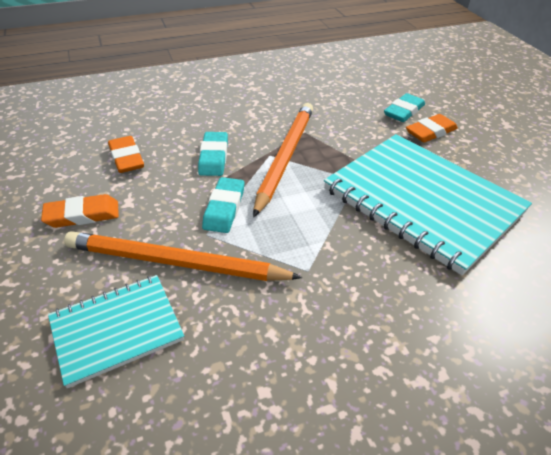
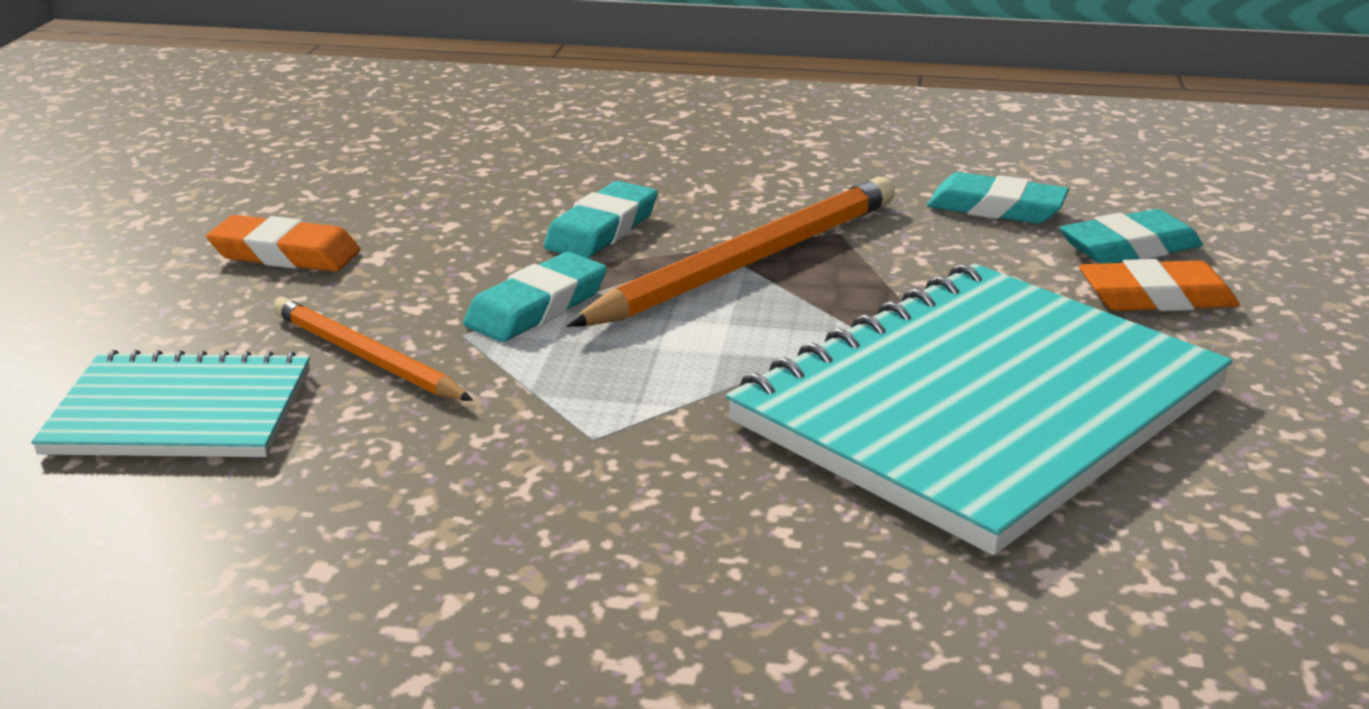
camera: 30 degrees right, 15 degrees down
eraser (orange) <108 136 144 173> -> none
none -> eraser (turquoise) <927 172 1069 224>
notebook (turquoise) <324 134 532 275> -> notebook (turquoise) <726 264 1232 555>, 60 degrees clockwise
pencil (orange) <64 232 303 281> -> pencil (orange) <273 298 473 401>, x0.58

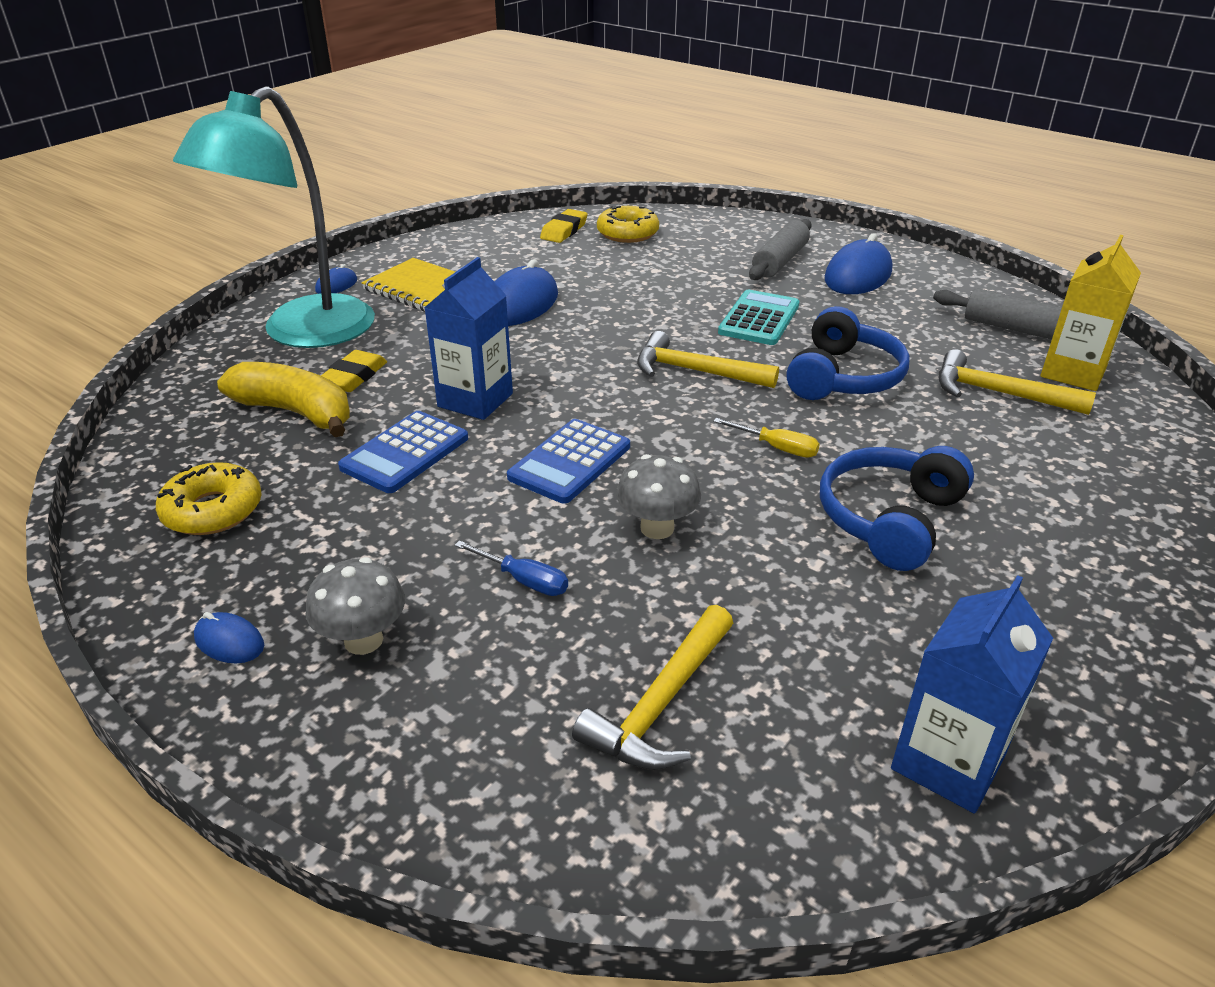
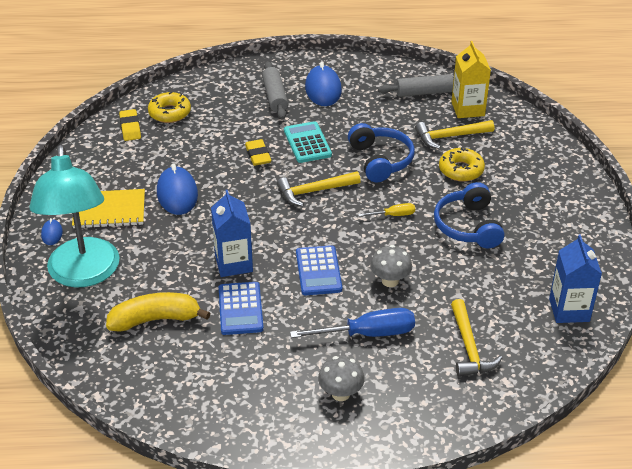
camera: 40 degrees left, 5 degrees up
mouse (blue) <194 612 264 663> -> none
donut (yellow) <156 462 262 535> -> donut (yellow) <439 147 485 182>, relocated
eraser (yellow) <321 350 387 392> -> eraser (yellow) <245 139 272 166>, relocated
screwdriver (blue) <455 540 568 596> -> screwdriver (blue) <290 308 415 338>, x1.93

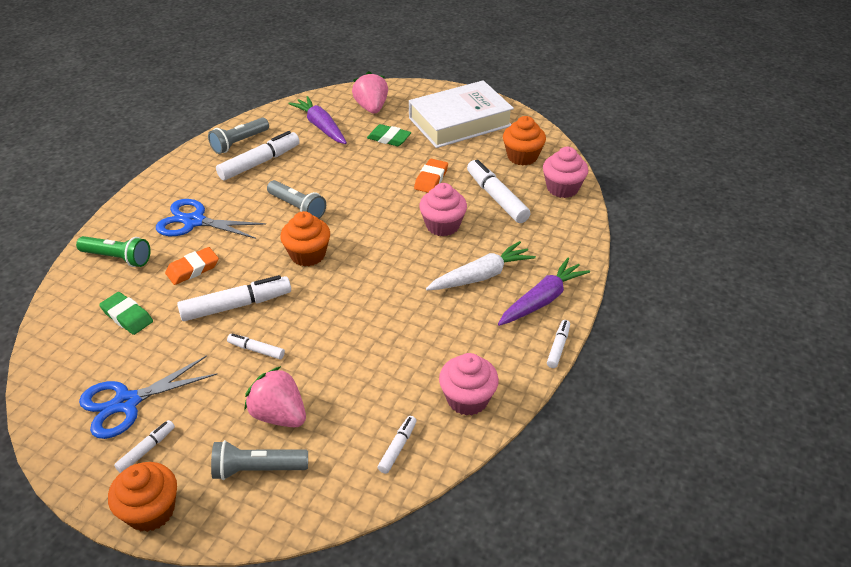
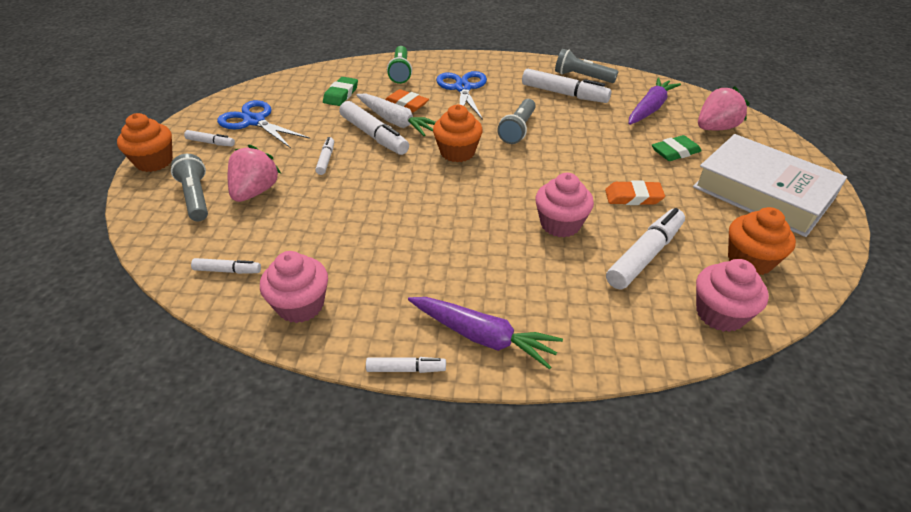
camera: 70 degrees right, 0 degrees up
carrot (white) <426 241 536 290> -> carrot (white) <356 94 435 136>, relocated
eraser (green) <367 124 411 146> -> eraser (green) <652 135 701 161>, 60 degrees clockwise

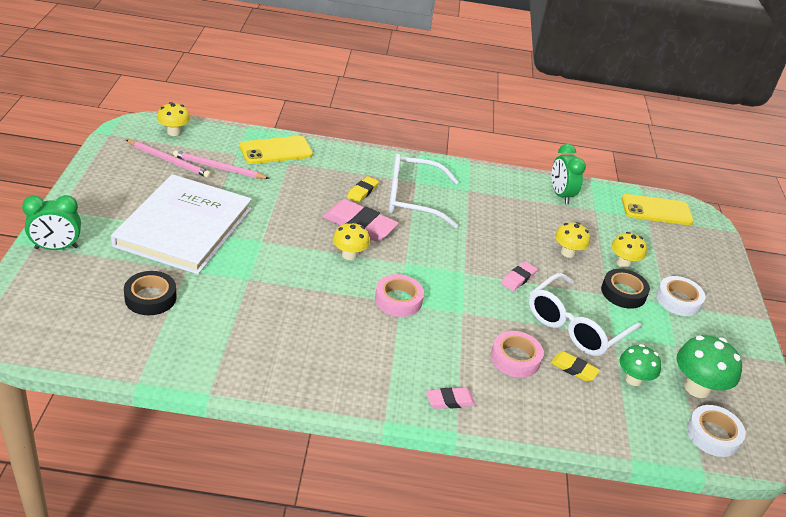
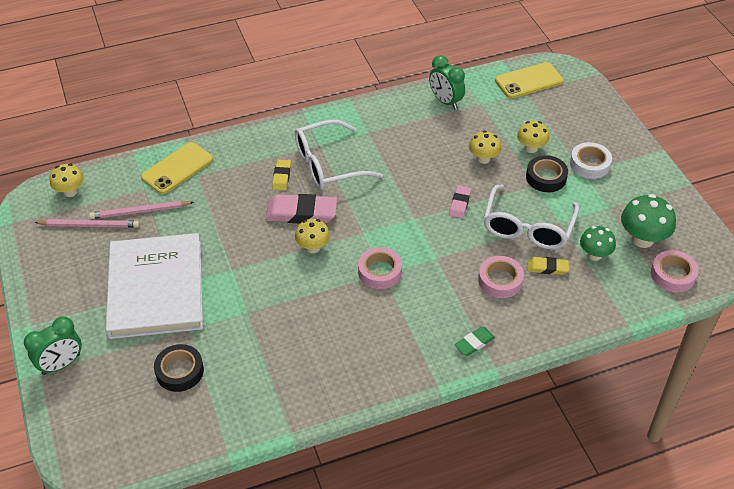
camera: 20 degrees left, 10 degrees up
eraser (pink) <426 387 476 409> -> eraser (green) <454 326 495 356>
tape (white) <687 405 746 457> -> tape (pink) <651 250 699 292>

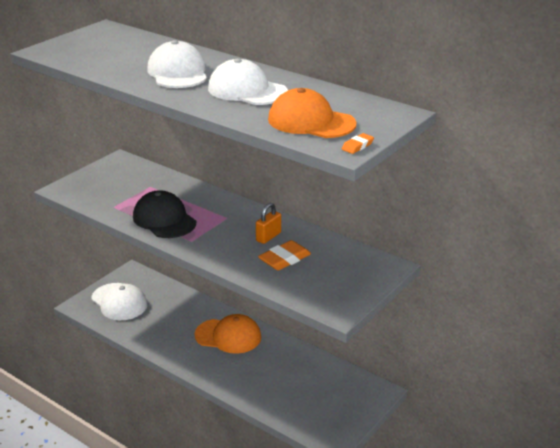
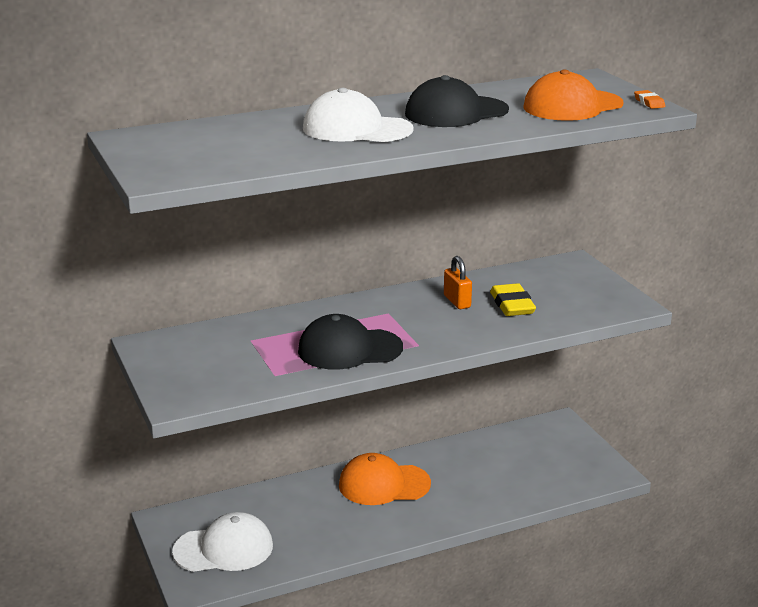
camera: 60 degrees left, 5 degrees down
cap (white) <208 58 288 105> -> cap (black) <405 75 509 127>
eraser (orange) <258 240 311 271> -> eraser (yellow) <490 283 536 316>
cap (orange) <195 314 261 354> -> cap (orange) <339 453 431 505>, 135 degrees counterclockwise

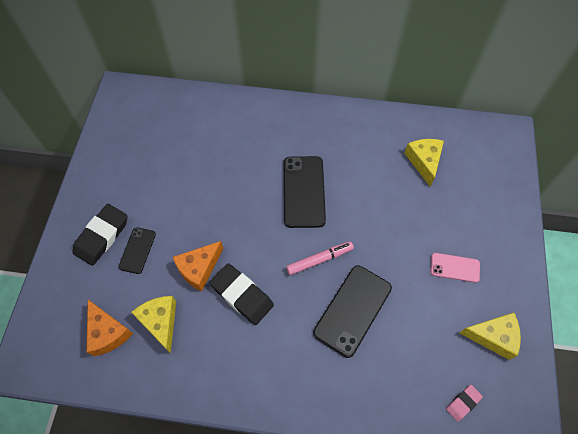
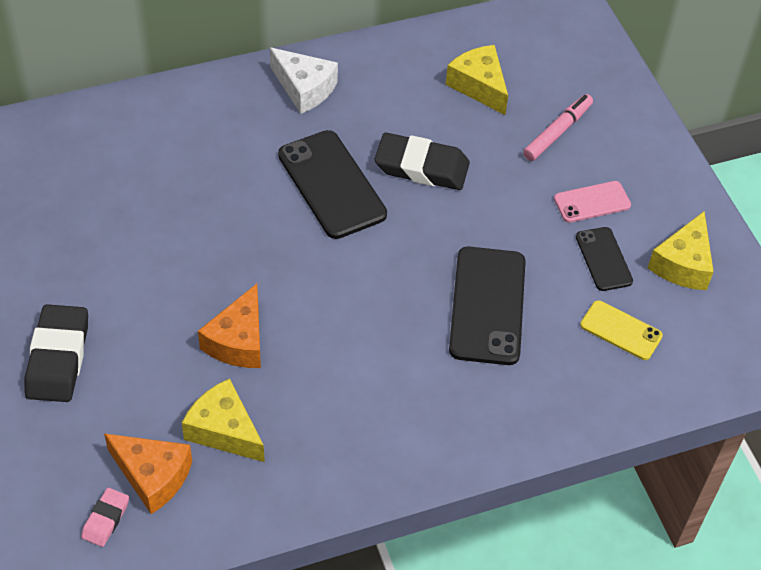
camera: 30 degrees left, 10 degrees down
none -> cheese (white) <270 48 338 114>
none -> phone (yellow) <580 300 663 360>
phone (black) <118 227 156 274> -> phone (black) <576 227 633 291>, relocated
eraser (black) <209 263 274 325> -> eraser (black) <375 133 470 190>, relocated
marker (pink) <286 242 354 275> -> marker (pink) <523 94 593 161>, relocated
eraser (pink) <446 385 483 422> -> eraser (pink) <81 488 129 547>, relocated
cheese (yellow) <460 313 521 360> -> cheese (yellow) <648 212 714 290>, 135 degrees clockwise

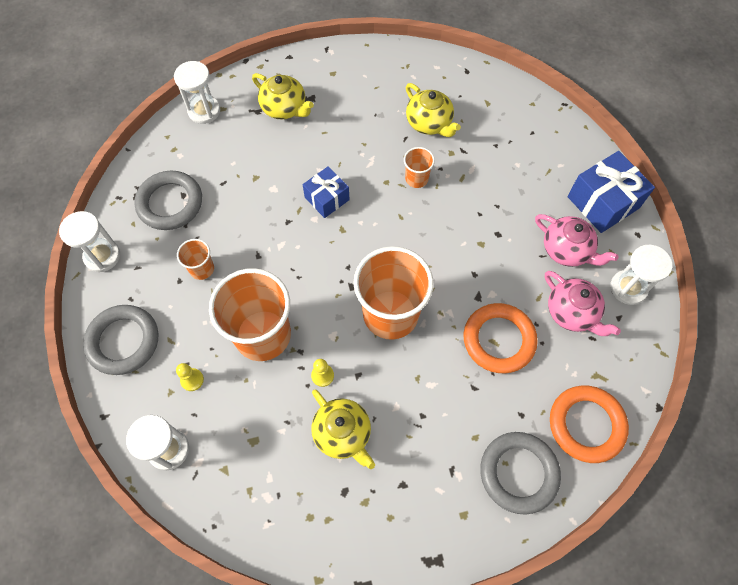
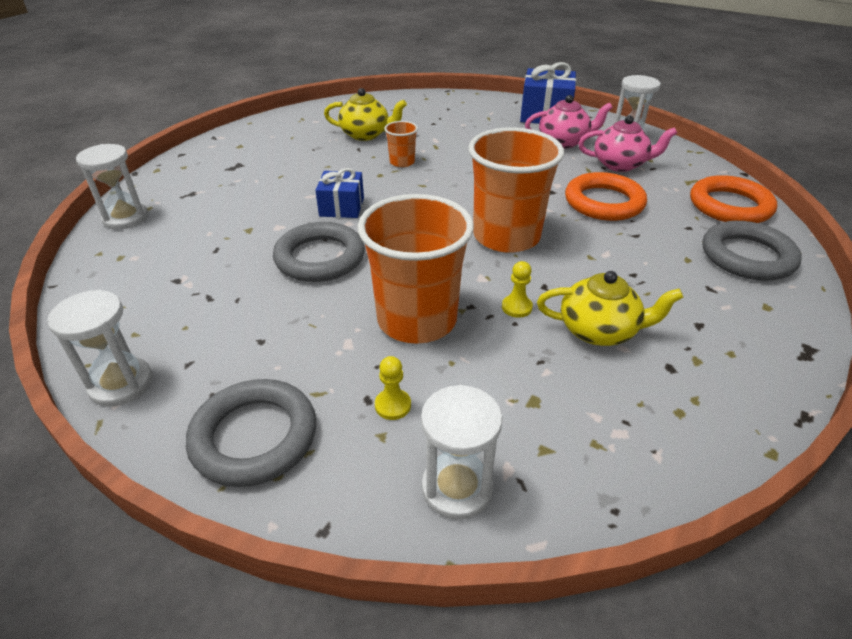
camera: 45 degrees left, 25 degrees down
cup (orange) <177 239 214 280> -> none
teapot (yellow) <252 73 314 119> -> none
ring (grey) <134 171 202 230> -> ring (grey) <273 222 365 282>, relocated

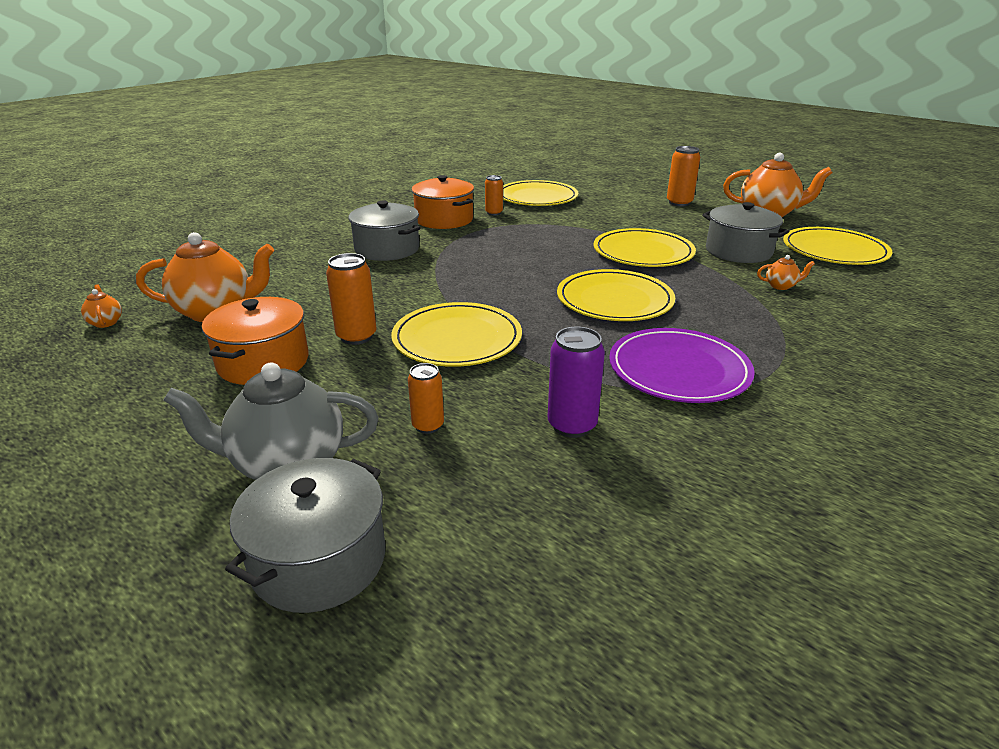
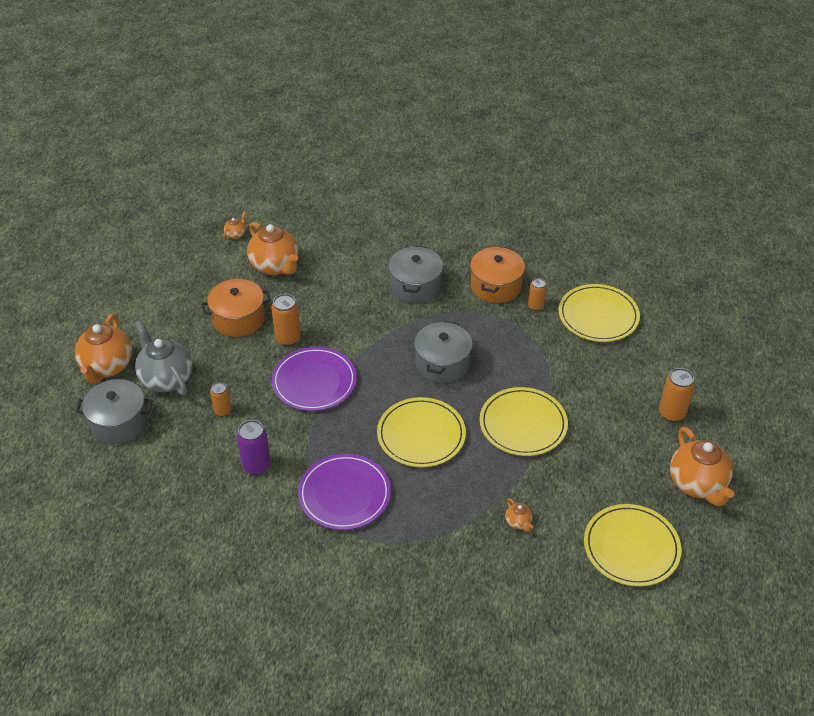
camera: 60 degrees right, 15 degrees up
none -> teapot (orange) <75 314 132 383>
pot (grey) <702 202 790 263> -> pot (grey) <414 321 473 383>, relocated
plate (yellow) <391 302 522 367> -> plate (purple) <271 347 357 411>

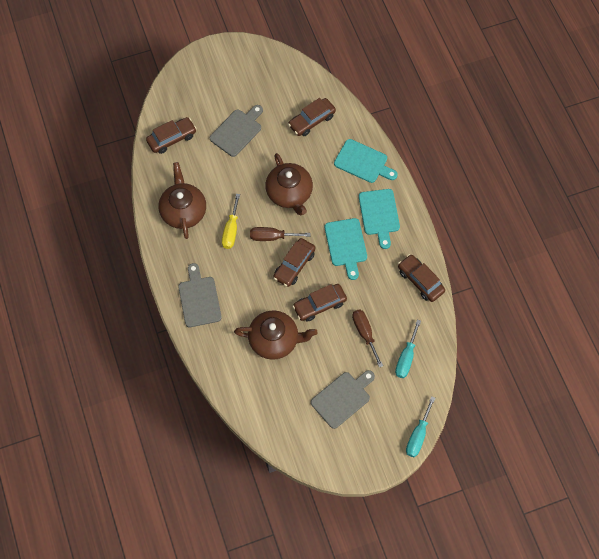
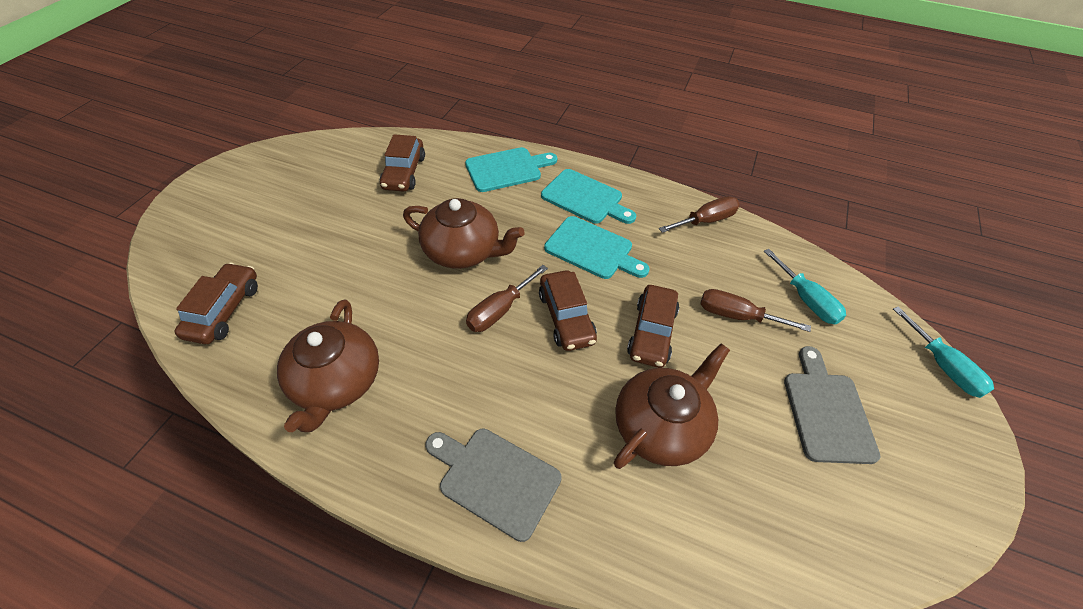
camera: 50 degrees left, 15 degrees down
cutting board (grey) <210 105 263 157> -> none
screwdriver (yellow) <222 194 240 249> -> none
car (brown) <398 254 445 302> -> screwdriver (brown) <659 196 740 233>
teapot (brown) <158 162 206 239> -> teapot (brown) <277 300 379 432>, 120 degrees counterclockwise

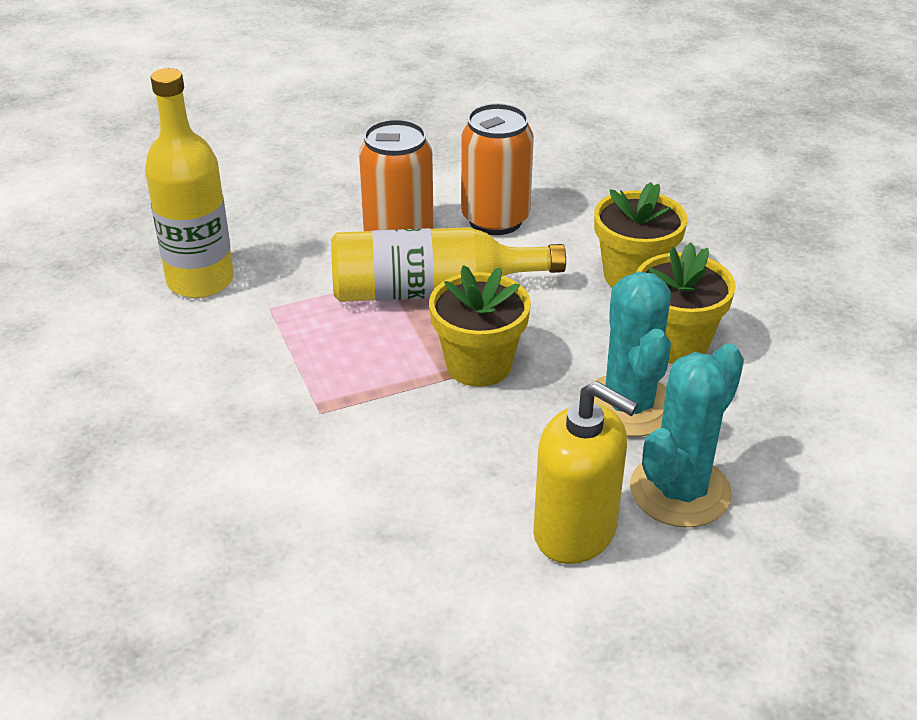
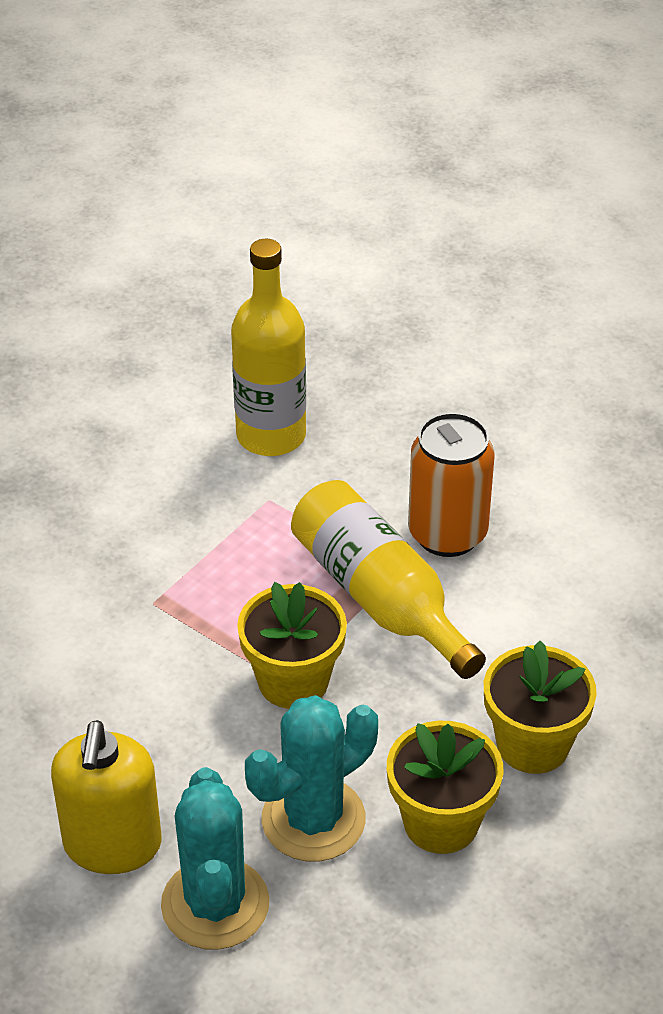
camera: 60 degrees right, 5 degrees up
can (orange) <461 103 534 235> -> none
cactus (turquoise) <630 343 744 527> -> cactus (turquoise) <161 767 269 950>, 75 degrees clockwise

